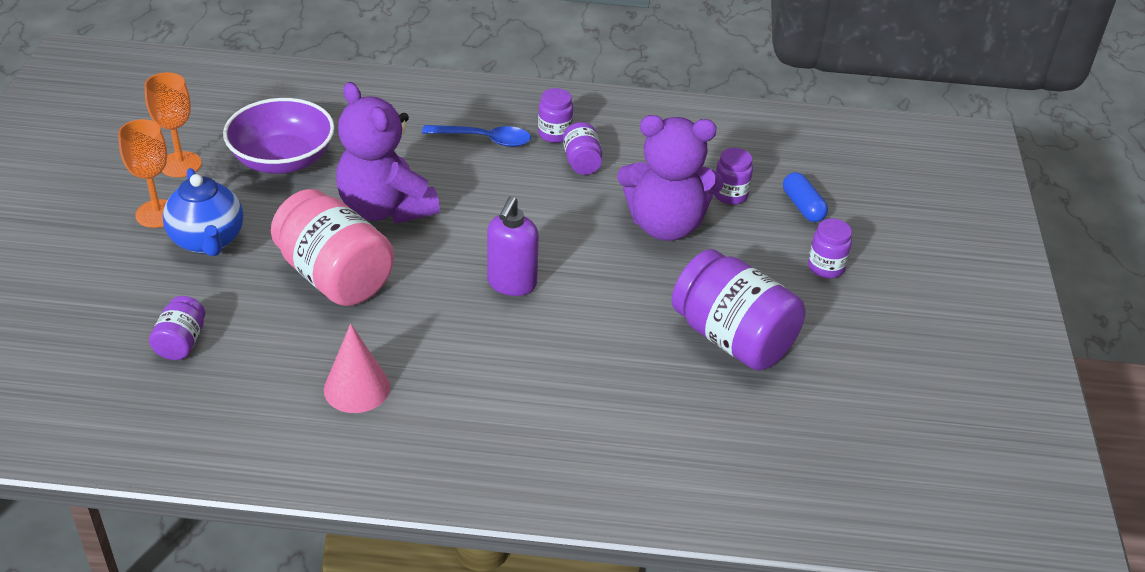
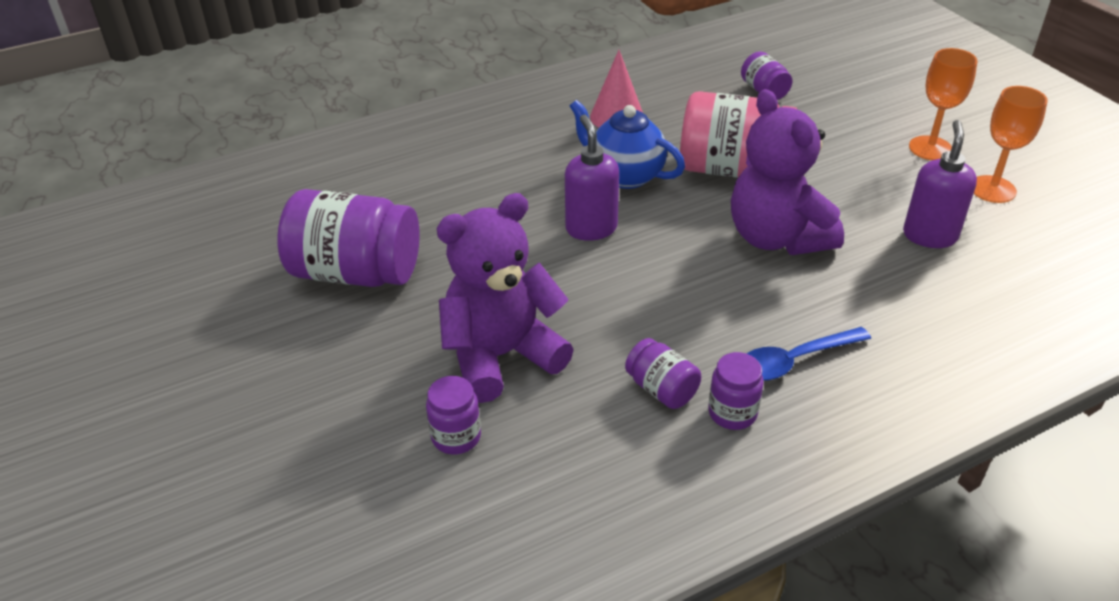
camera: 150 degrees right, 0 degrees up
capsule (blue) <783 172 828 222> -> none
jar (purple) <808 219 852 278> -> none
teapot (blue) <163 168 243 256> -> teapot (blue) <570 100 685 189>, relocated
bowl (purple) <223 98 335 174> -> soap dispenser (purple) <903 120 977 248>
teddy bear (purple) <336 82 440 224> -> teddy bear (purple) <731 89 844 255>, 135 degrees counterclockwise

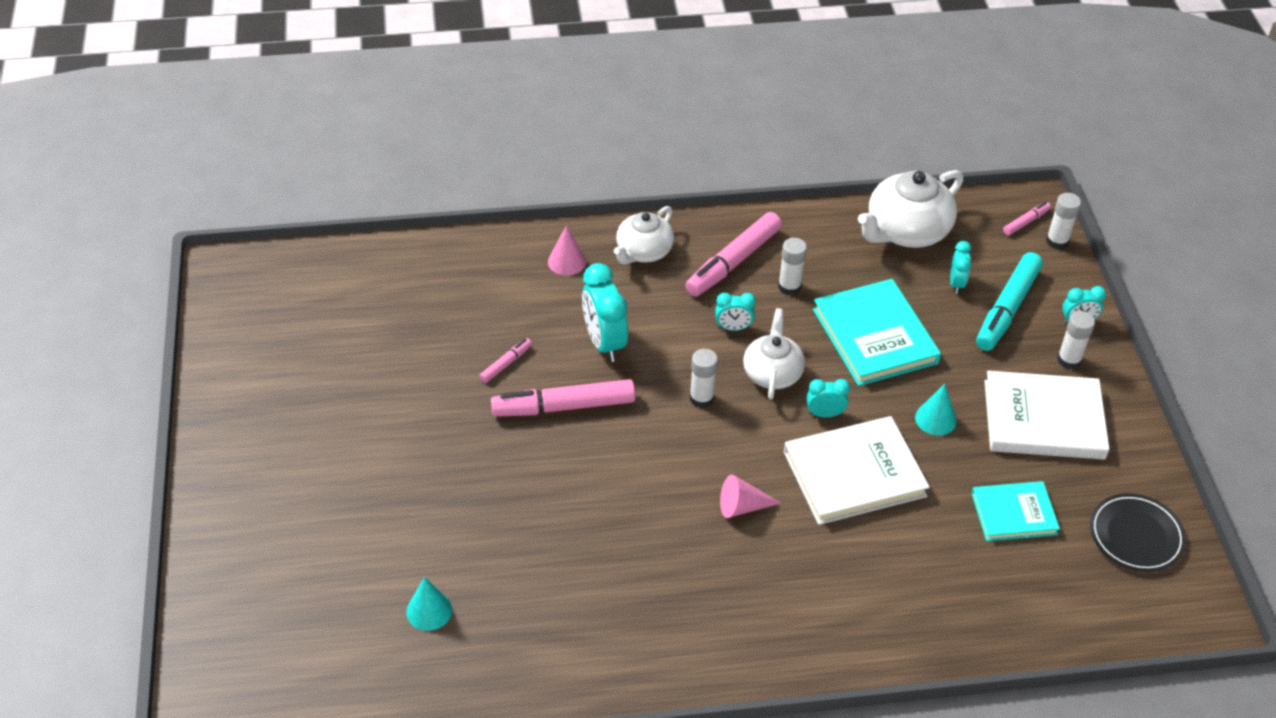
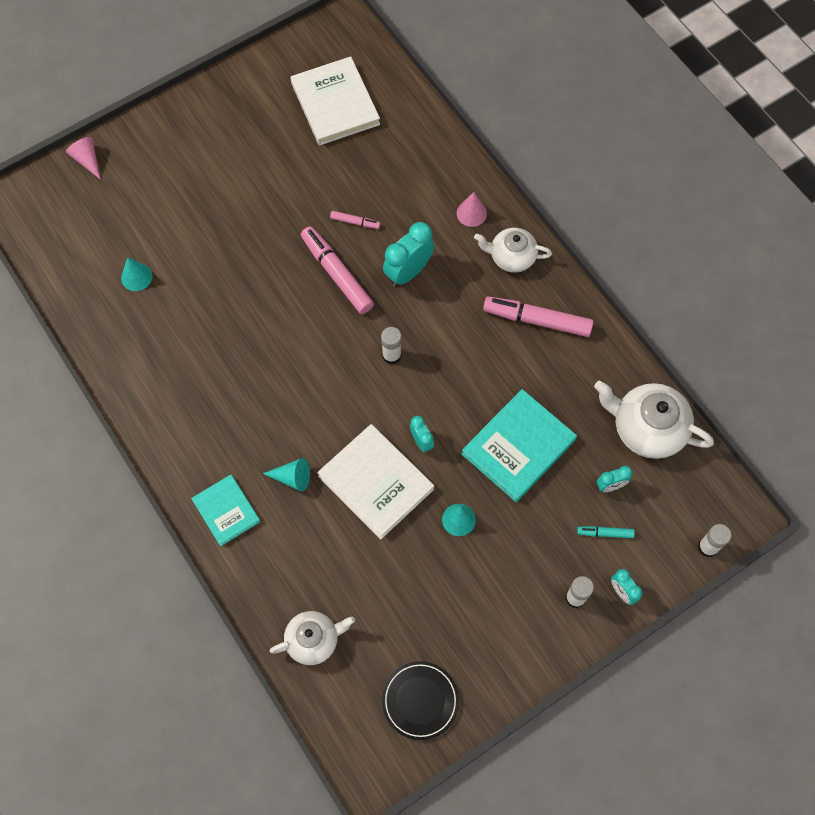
camera: 65 degrees right, 20 degrees up
clock (turquoise) <715 293 756 331> -> none
glue stick (white) <778 238 807 295> -> none
marker (pink) <1003 202 1051 235> -> none
none -> cone (turquoise) <263 458 310 492>
cone (pink) <720 475 781 518> -> cone (pink) <66 137 101 180>, relocated
teapot (white) <743 308 805 400> -> teapot (white) <270 611 355 665>, relocated
book (turquoise) <971 481 1060 541> -> book (turquoise) <191 475 260 546>, relocated
book (white) <985 371 1110 460> -> book (white) <291 56 380 146>, relocated
marker (turquoise) <976 252 1043 351> -> marker (turquoise) <577 526 635 538>, x0.48

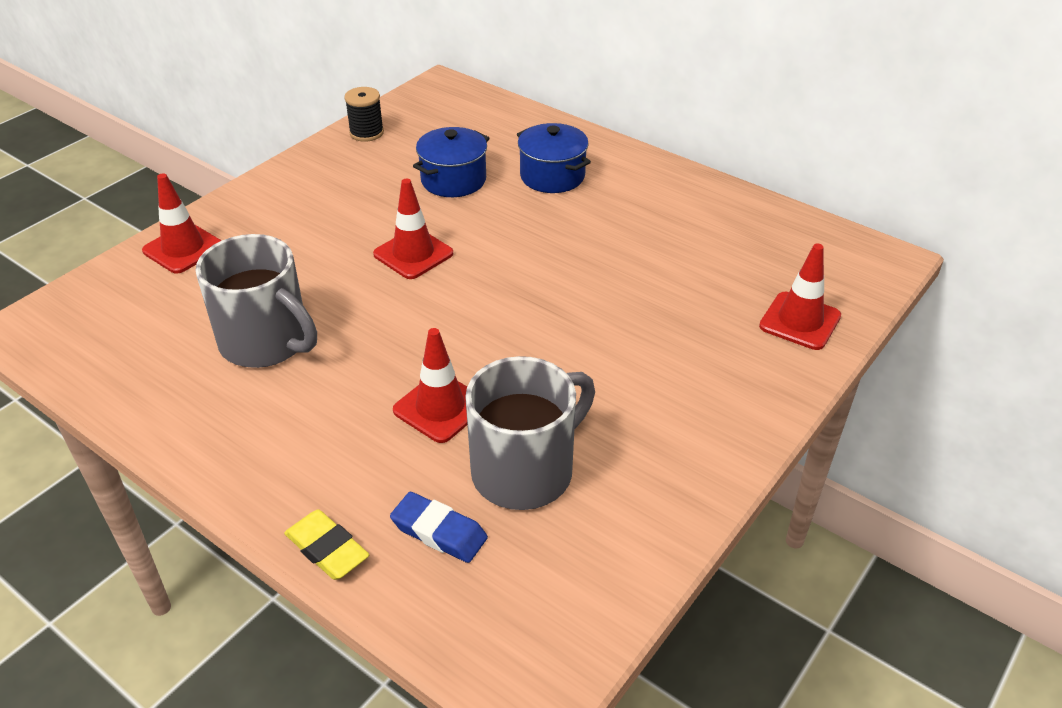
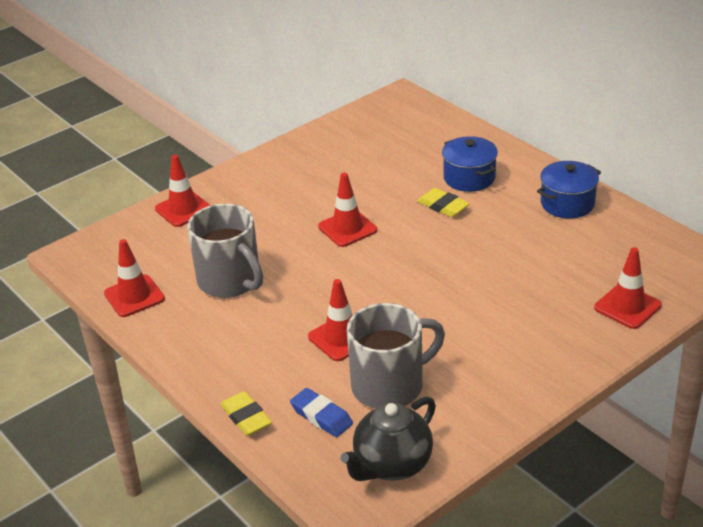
camera: 15 degrees right, 5 degrees down
spool (black) <344 87 384 142> -> none
none -> traffic cone (red) <104 239 165 317>
none -> teapot (black) <340 397 436 481>
none -> eraser (yellow) <417 188 470 217>
pot (blue) <413 127 490 197> -> pot (blue) <537 161 601 218>, relocated

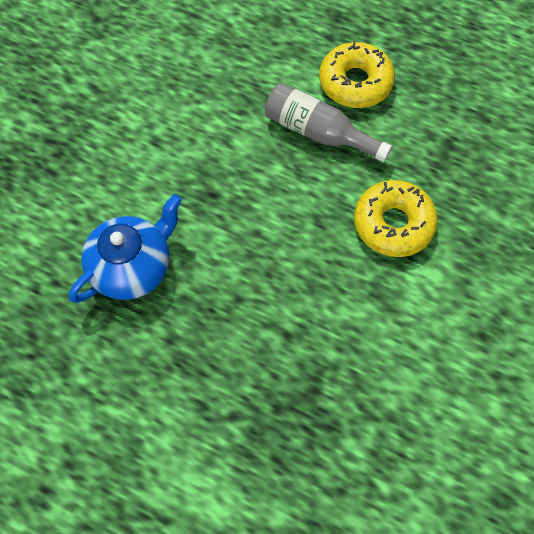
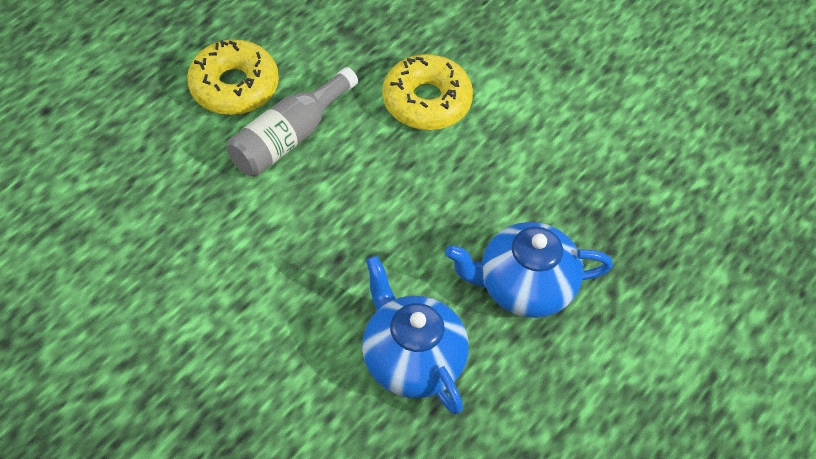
camera: 80 degrees left, 10 degrees down
none -> teapot (blue) <445 222 613 318>

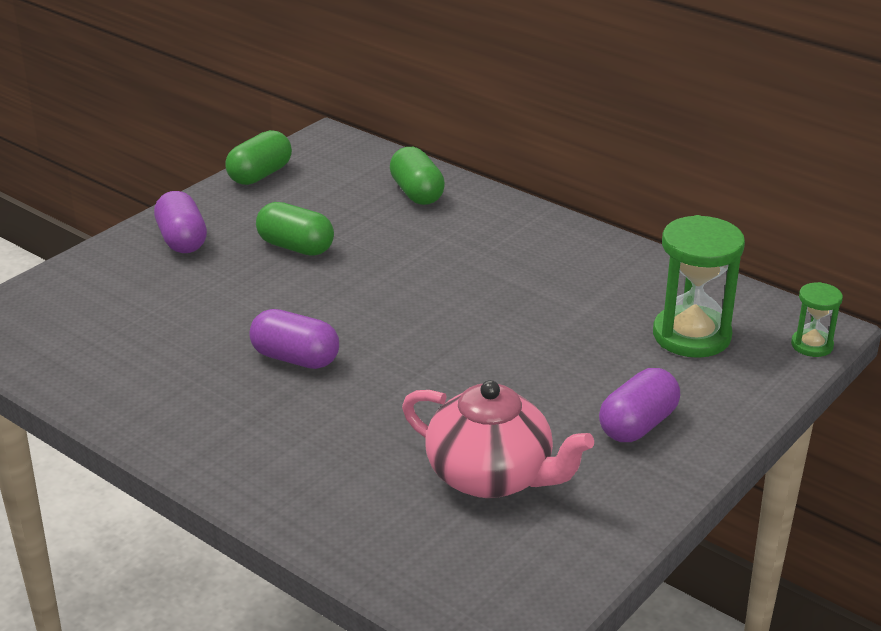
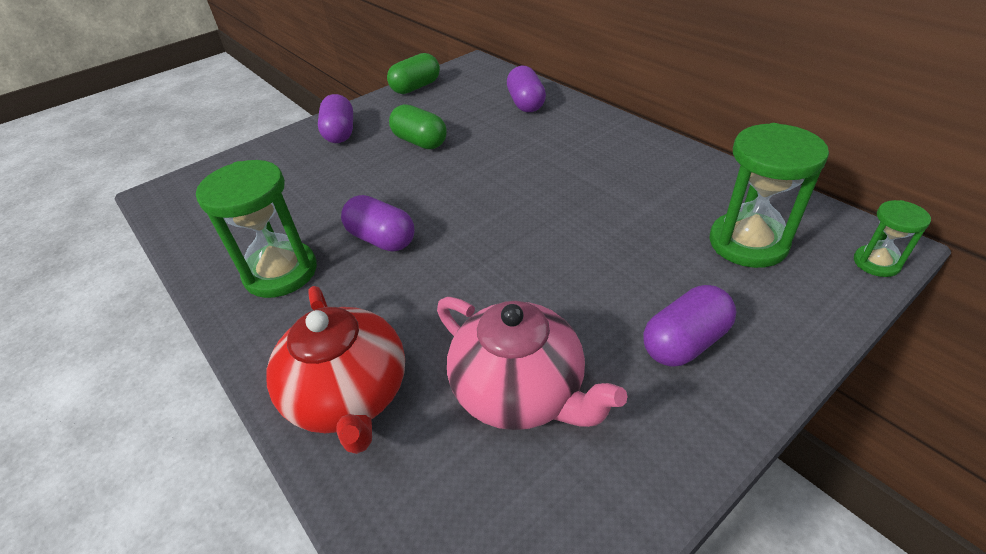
camera: 15 degrees right, 10 degrees up
none -> hourglass (green) <196 160 317 298>
none -> teapot (red) <267 286 405 454>
capsule (green) <390 147 445 205> -> capsule (purple) <507 66 546 112>

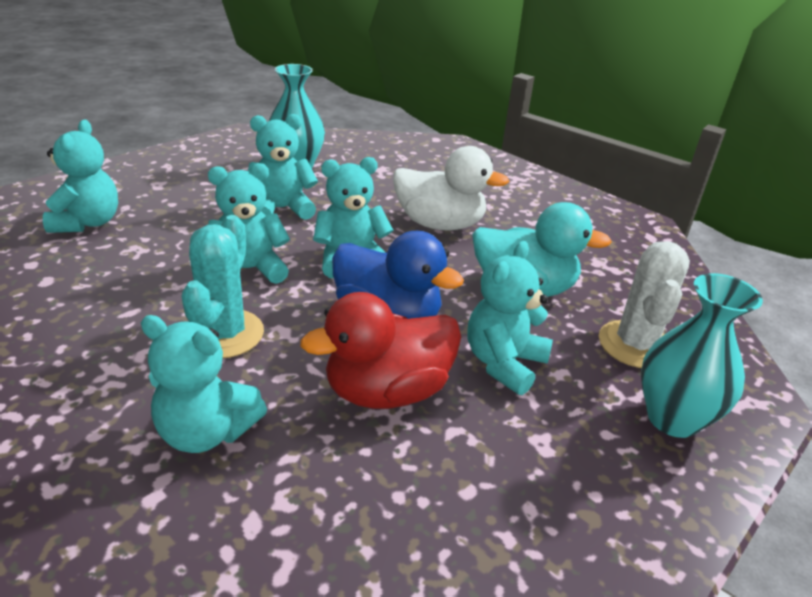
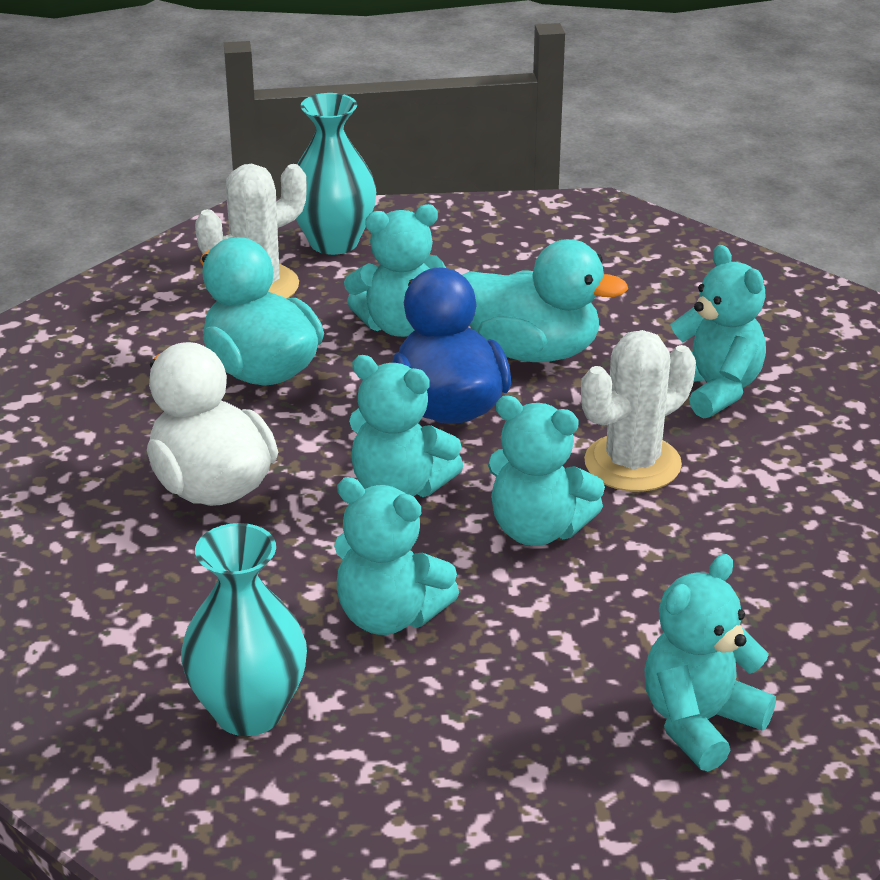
camera: 135 degrees left, 0 degrees up
cactus (turquoise) <181 215 264 358> -> cactus (white) <581 330 696 492>
duck (red) <300 292 461 409> -> duck (turquoise) <462 239 628 362>

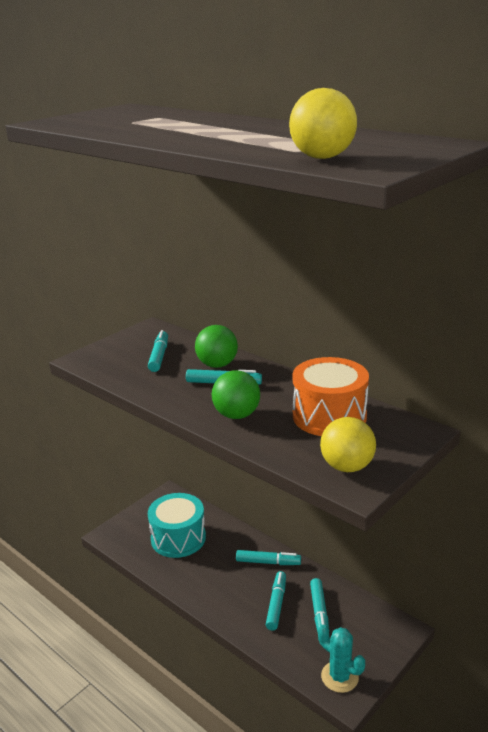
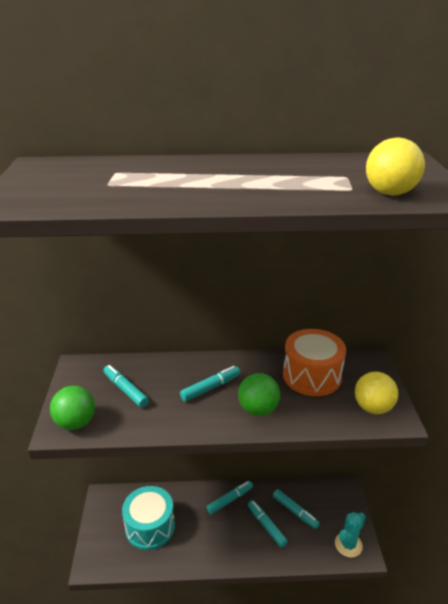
camera: 45 degrees left, 5 degrees up
ball (green) <195 325 238 368> -> ball (green) <50 386 95 430>, relocated
cactus (turquoise) <318 624 365 693> -> cactus (turquoise) <335 512 366 558>, 45 degrees counterclockwise

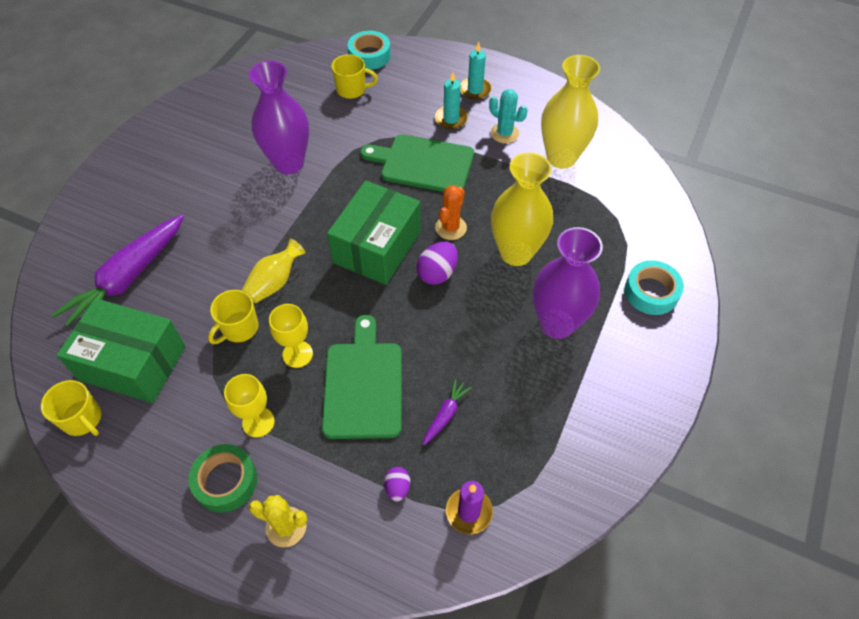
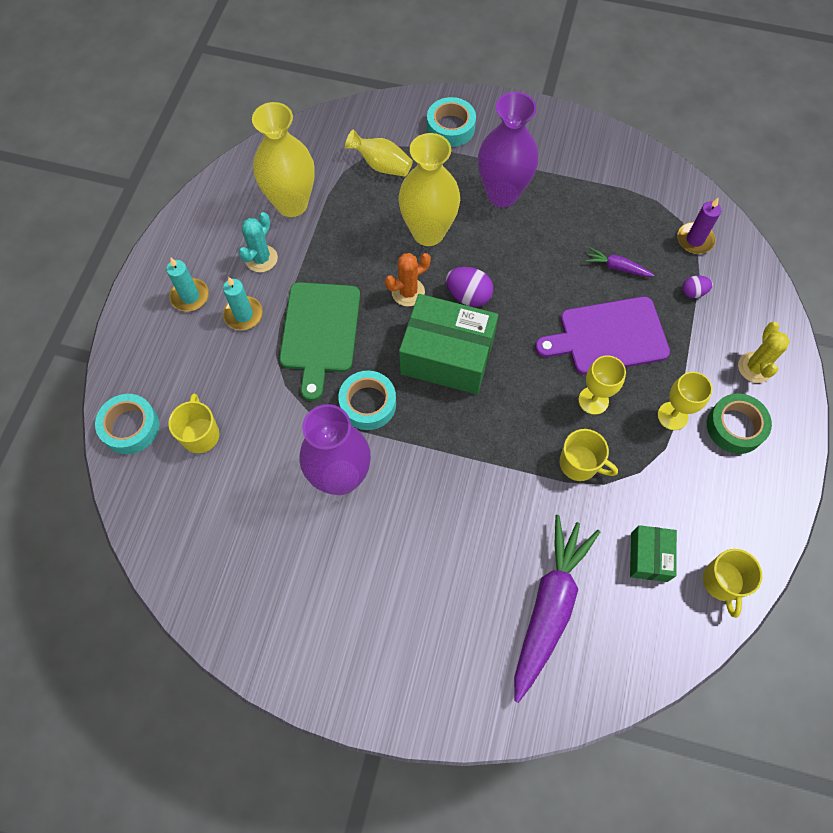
camera: 100 degrees left, 10 degrees up
none -> tape (turquoise) <338 371 396 430>
vase (yellow) <242 239 305 303> -> vase (yellow) <345 130 413 177>, relocated
cutting board (green) <322 315 402 439> -> cutting board (purple) <535 296 670 374>
mug (yellow) <41 380 102 436> -> mug (yellow) <703 549 762 618>, 150 degrees clockwise
carrot (purple) <51 214 184 326> -> carrot (purple) <514 515 600 703>, 90 degrees counterclockwise
cactus (orange) <435 185 467 240> -> cactus (orange) <385 253 431 306>, 45 degrees counterclockwise
box (green) <56 298 186 403> -> box (green) <630 525 677 582>, x0.52

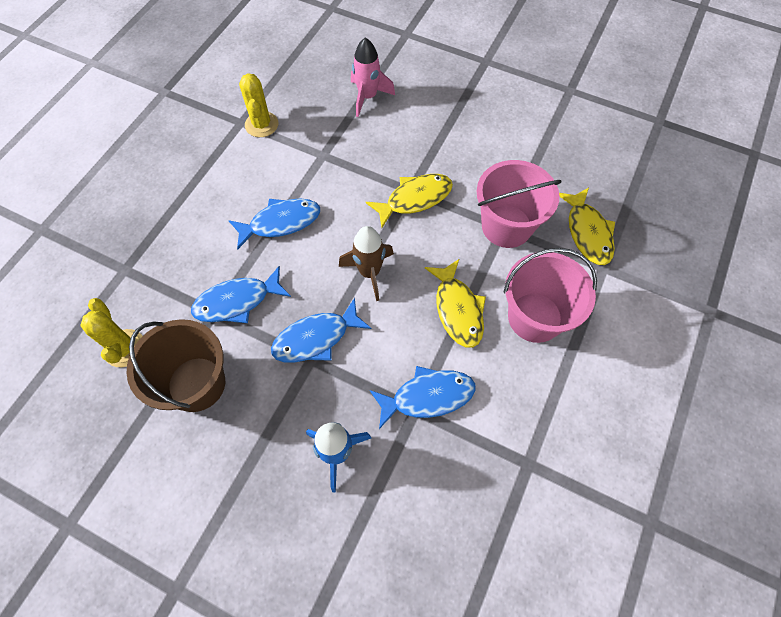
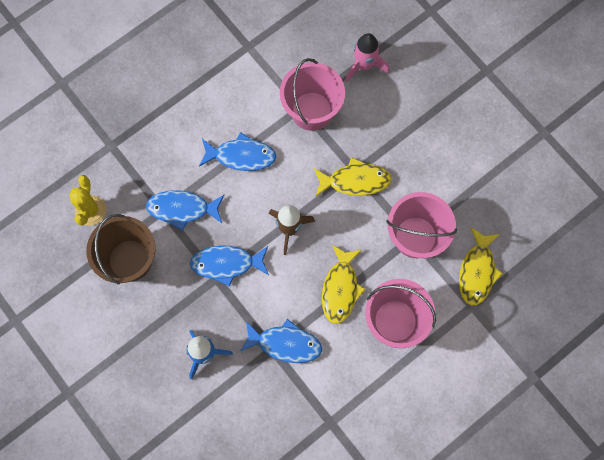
camera: 25 degrees right, 10 degrees up
cactus (yellow) <239 73 278 137> -> none
none -> bucket (pink) <280 58 345 131>

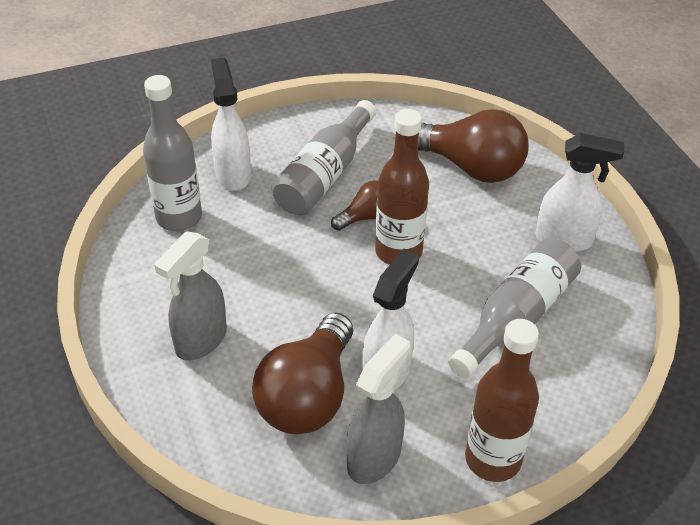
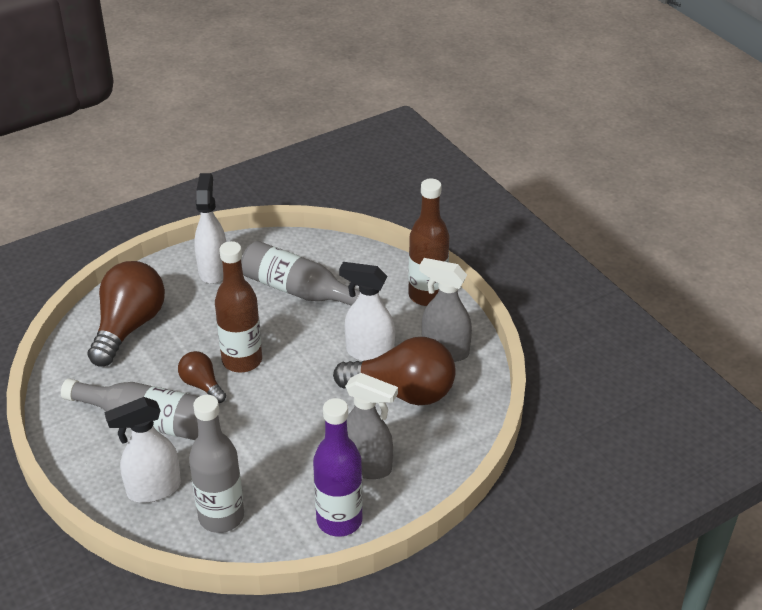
camera: 100 degrees left, 5 degrees down
none -> bottle (purple) <313 398 363 537>

